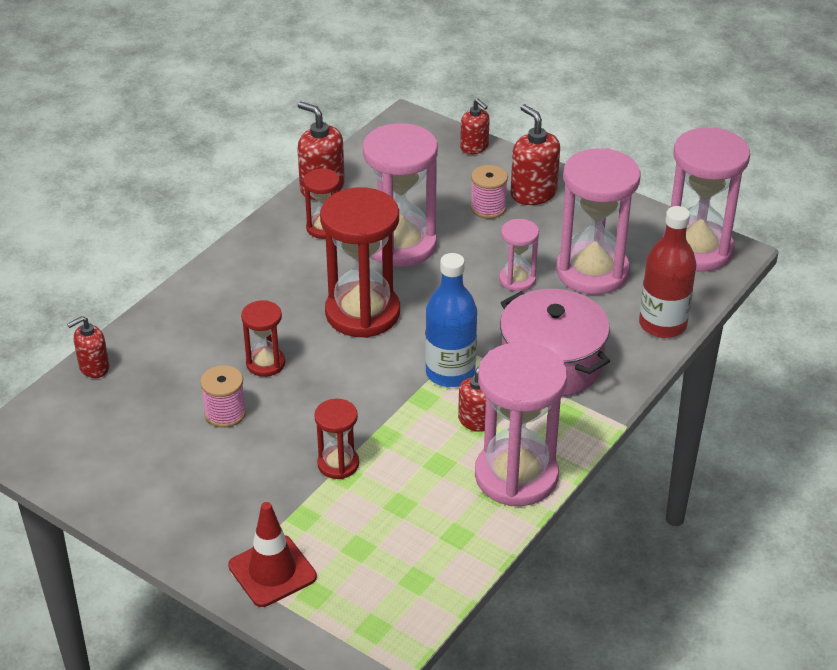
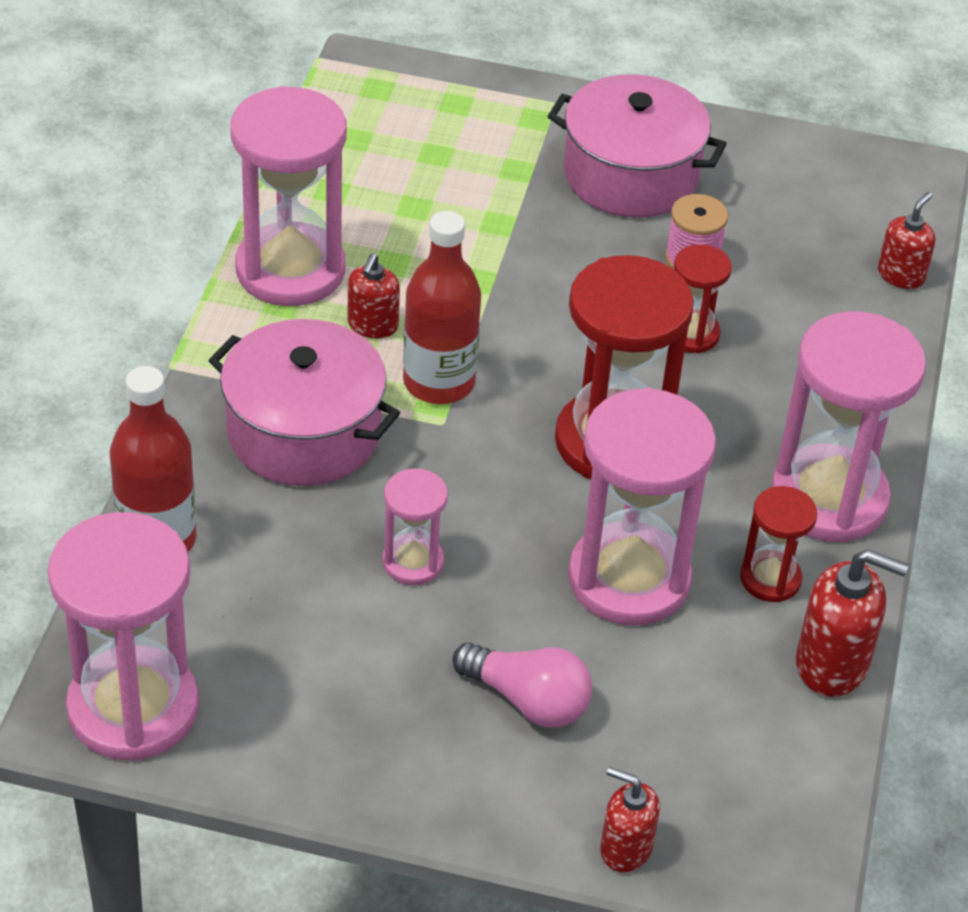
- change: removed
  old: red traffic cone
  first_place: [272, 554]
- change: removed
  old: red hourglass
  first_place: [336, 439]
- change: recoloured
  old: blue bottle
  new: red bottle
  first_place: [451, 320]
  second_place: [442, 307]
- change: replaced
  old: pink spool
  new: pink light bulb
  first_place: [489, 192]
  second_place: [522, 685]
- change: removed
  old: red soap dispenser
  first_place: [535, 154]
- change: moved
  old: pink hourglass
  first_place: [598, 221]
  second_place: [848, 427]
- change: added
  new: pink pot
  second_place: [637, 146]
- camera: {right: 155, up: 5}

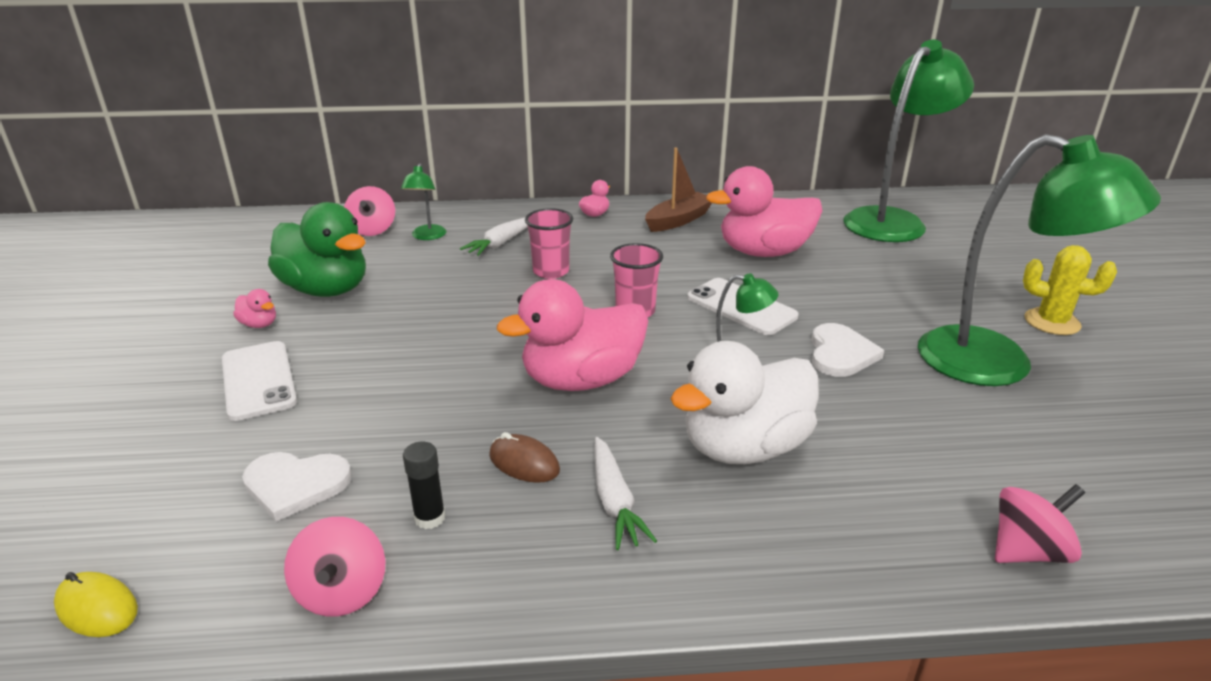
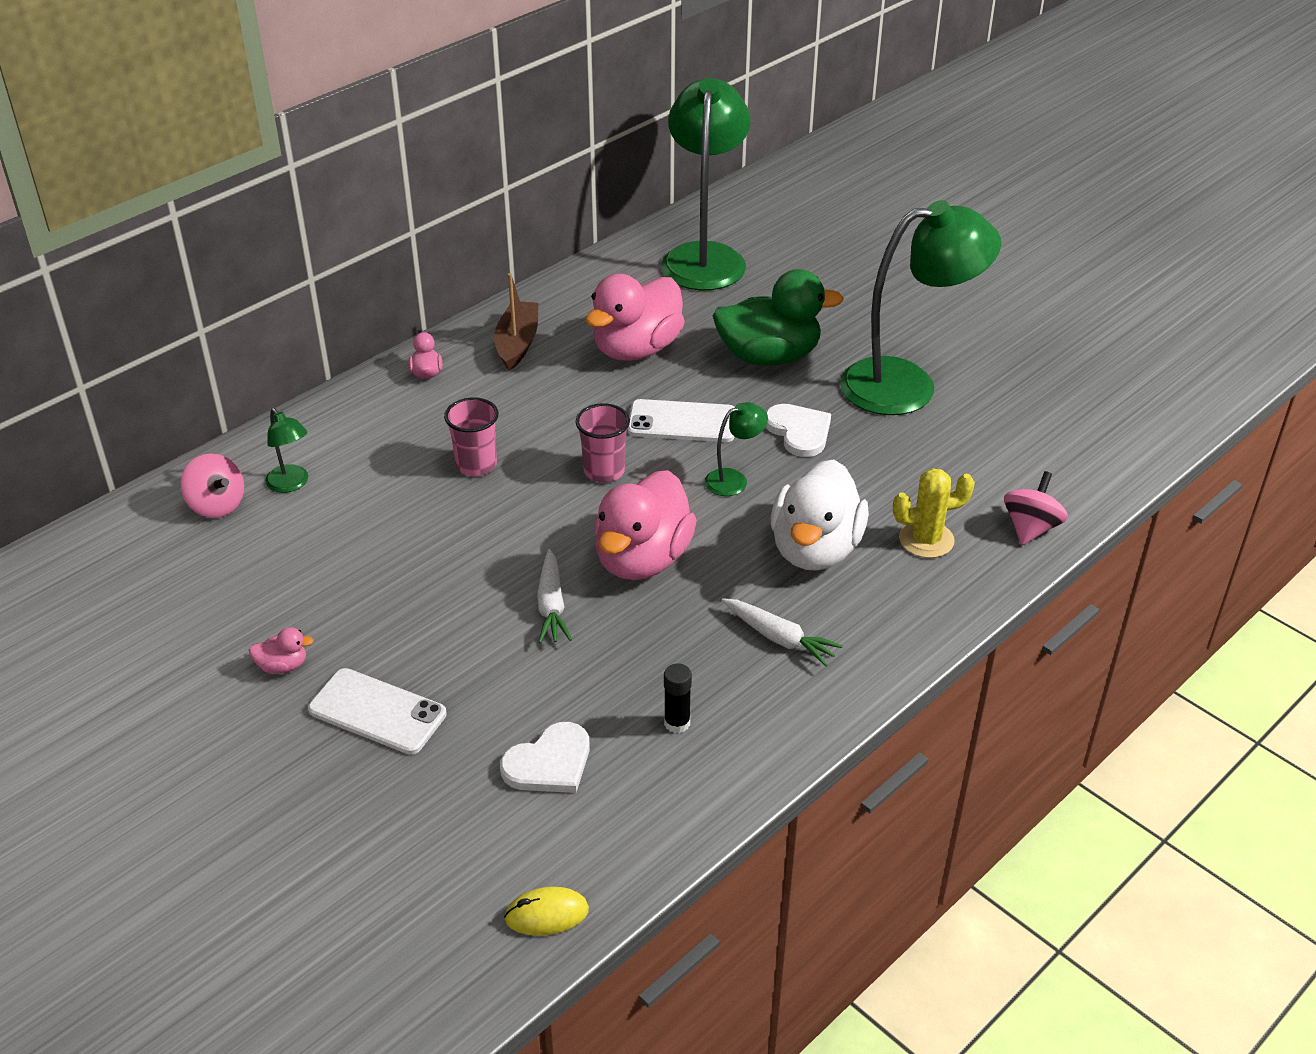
- change: moved
  old: green duck
  first_place: [317, 249]
  second_place: [778, 317]
- change: removed
  old: pink spinning top
  first_place: [334, 567]
- change: moved
  old: white carrot
  first_place: [494, 237]
  second_place: [554, 596]
- change: removed
  old: brown mouse
  first_place: [524, 457]
- change: moved
  old: yellow cactus
  first_place: [1070, 290]
  second_place: [934, 513]
- camera: {right: -40, up: 10}

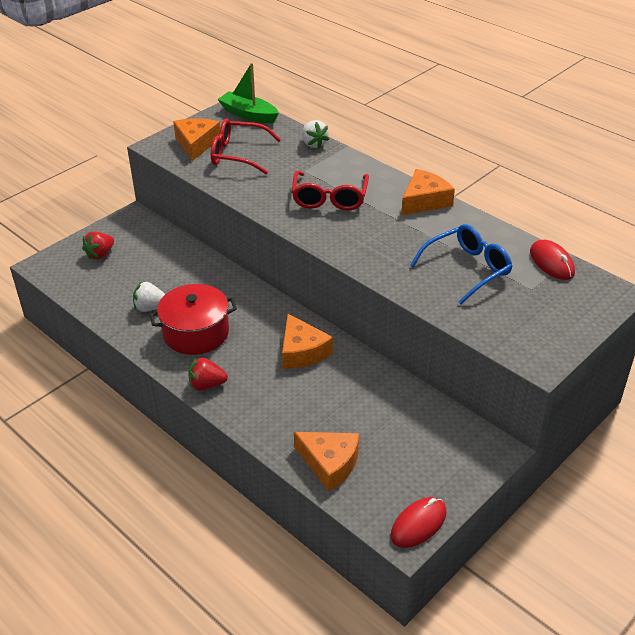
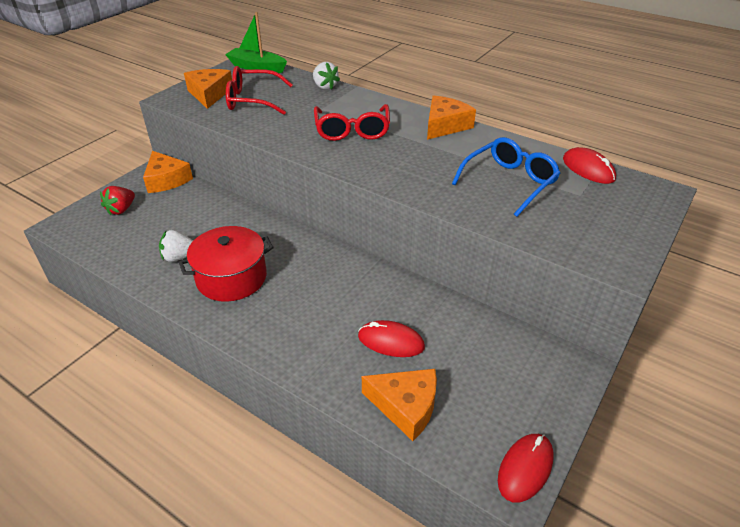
- change: removed
  old: red strawberry
  first_place: [208, 374]
- change: moved
  old: orange cheese
  first_place: [307, 341]
  second_place: [168, 172]
- change: added
  new: red mouse
  second_place: [391, 338]
- camera: {right: -10, up: 0}

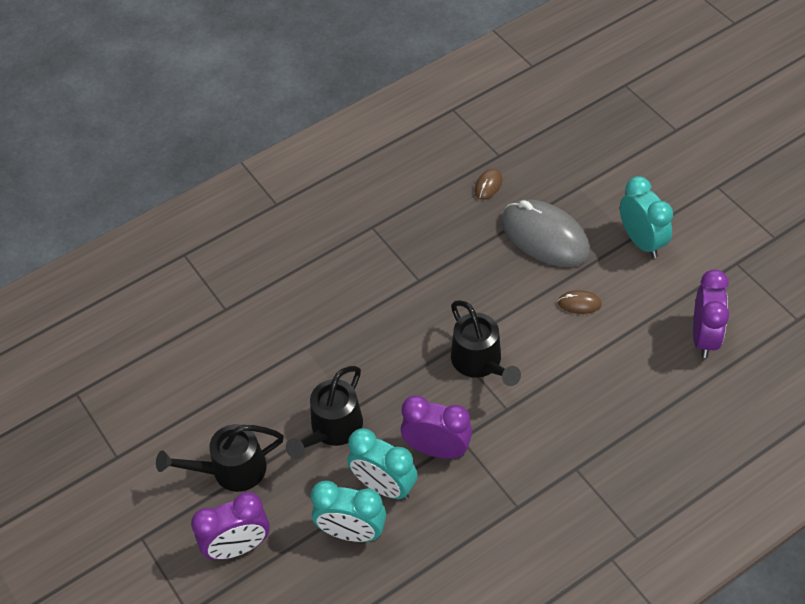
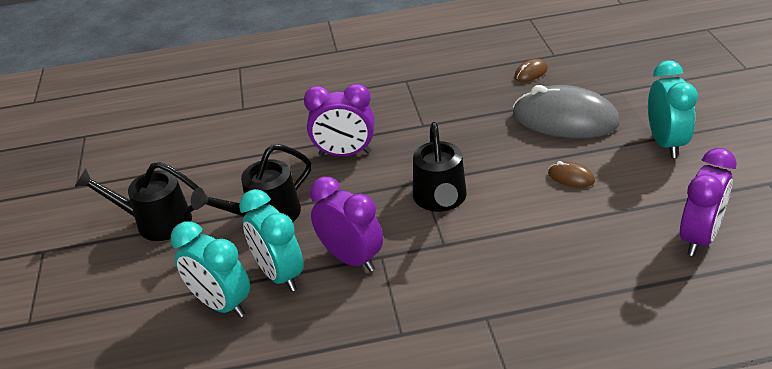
- change: moved
  old: purple clock
  first_place: [230, 526]
  second_place: [339, 120]
- change: turned
  old: grey mouse
  first_place: [546, 233]
  second_place: [566, 111]
  degrees: -45
- camera: {right: 25, up: -15}

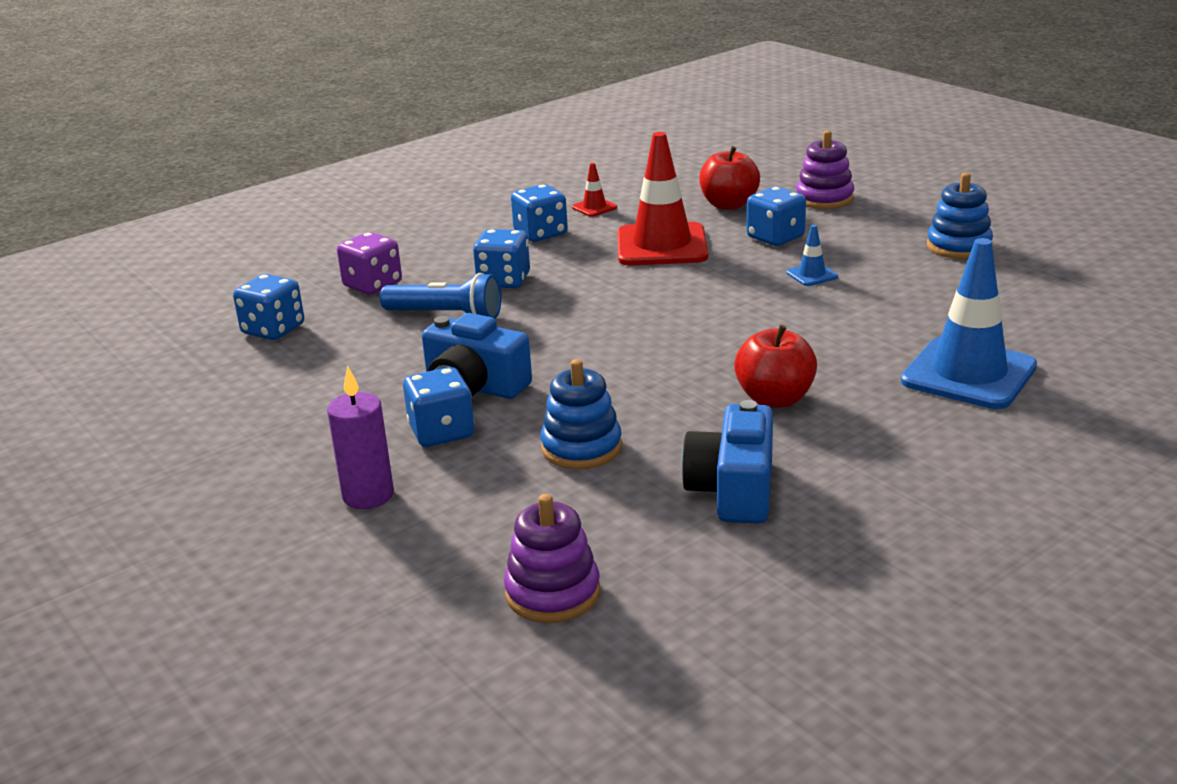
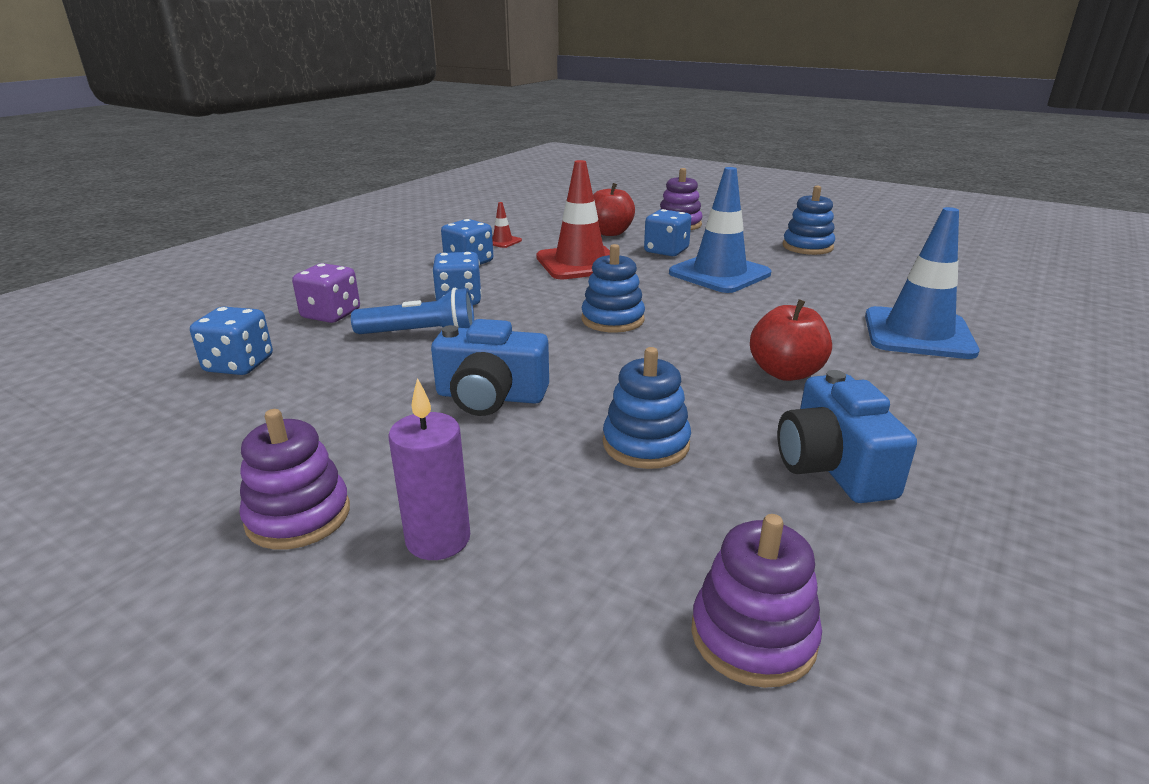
- change: removed
  old: blue dice
  first_place: [438, 407]
- change: resized
  old: blue traffic cone
  first_place: [812, 255]
  second_place: [720, 230]
  factor: 2.33
- change: added
  new: purple stacking toy
  second_place: [294, 479]
- change: added
  new: blue stacking toy
  second_place: [613, 288]
- camera: {right: -20, up: 0}

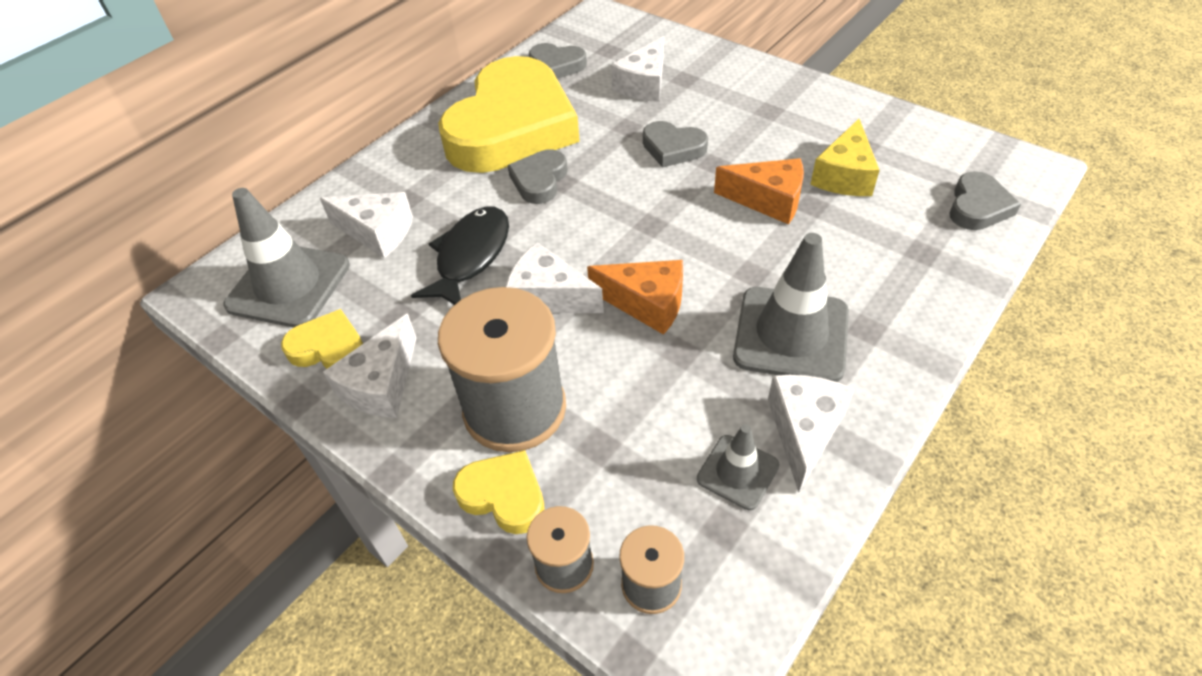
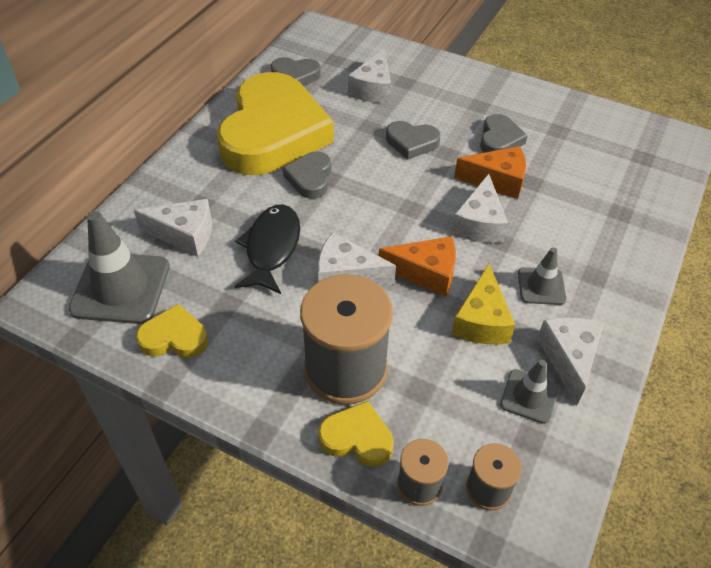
- change: moved
  old: white cheese
  first_place: [370, 365]
  second_place: [479, 208]
- change: resized
  old: grey traffic cone
  first_place: [791, 307]
  second_place: [542, 276]
  factor: 0.54
- change: moved
  old: yellow cheese
  first_place: [845, 157]
  second_place: [483, 304]
- change: moved
  old: grey heart
  first_place: [985, 200]
  second_place: [504, 133]
- camera: {right: -15, up: 0}

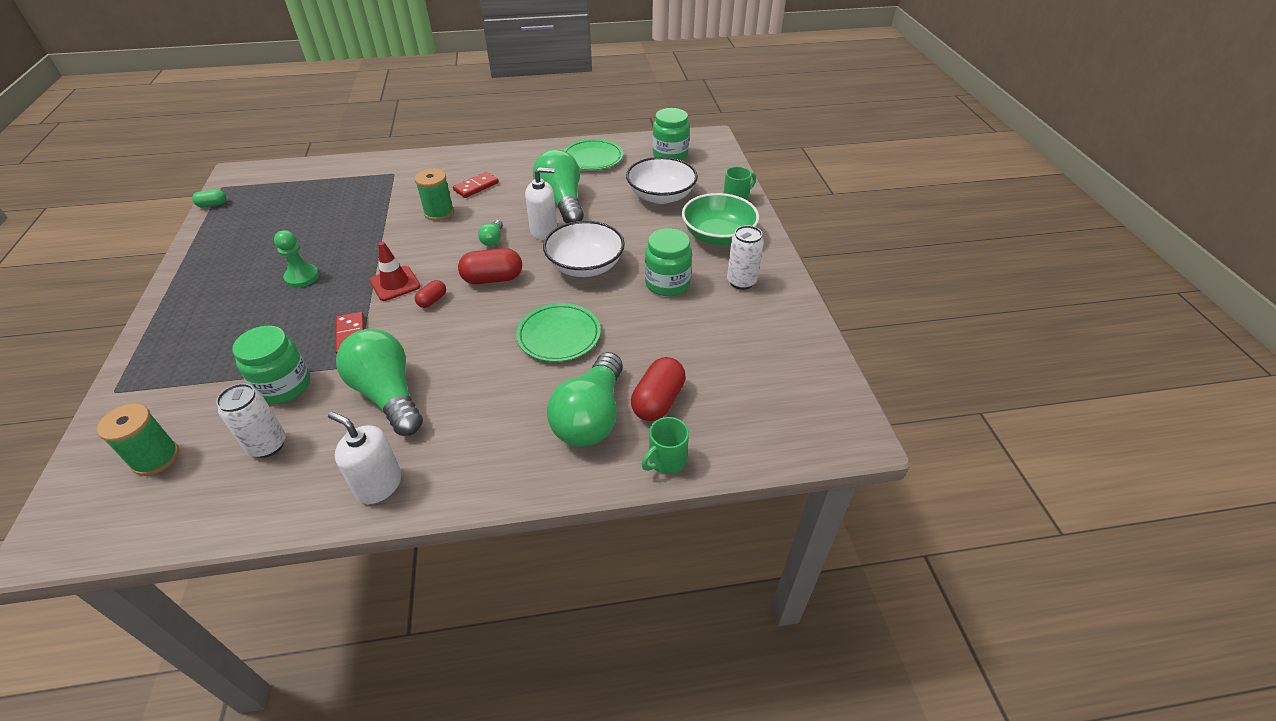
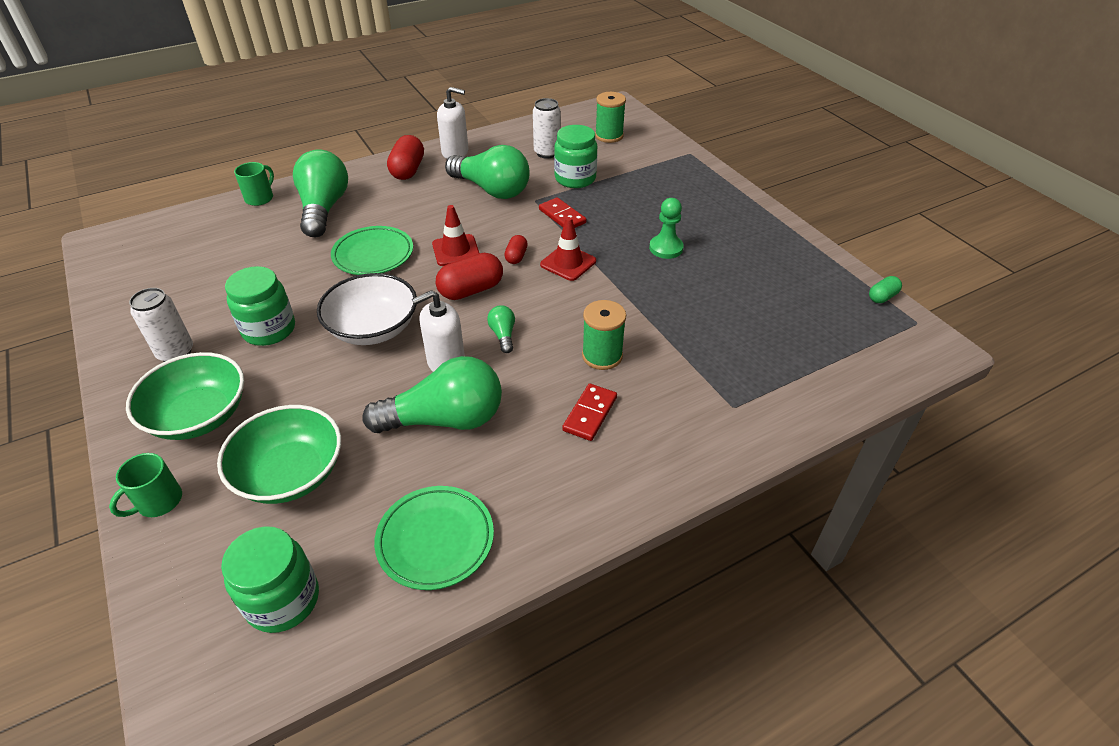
- change: turned
  old: green light bulb
  first_place: [558, 186]
  second_place: [432, 394]
  degrees: -60
- change: recoloured
  old: white bowl
  new: green bowl
  first_place: [662, 180]
  second_place: [279, 454]
- change: moved
  old: red capsule
  first_place: [658, 389]
  second_place: [405, 157]
- change: added
  new: red traffic cone
  second_place: [455, 235]
- camera: {right: 160, up: 0}

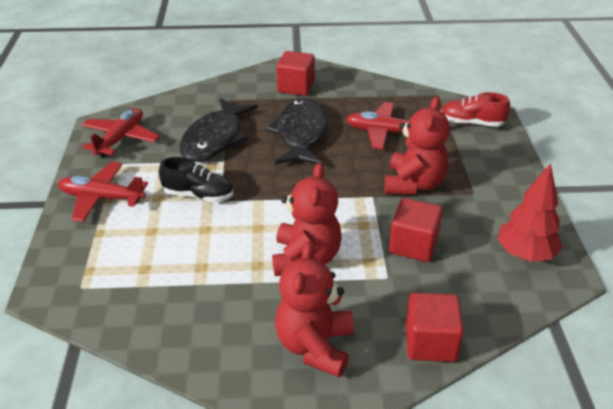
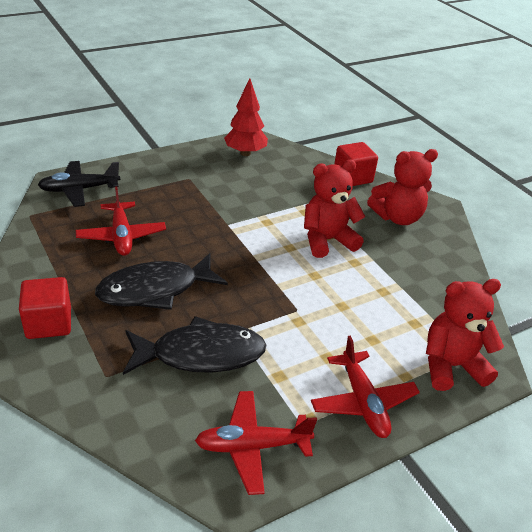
- change: removed
  old: black shoe
  first_place: [196, 180]
- change: moved
  old: red teddy bear
  first_place: [417, 146]
  second_place: [465, 335]
- change: removed
  old: red cube
  first_place: [416, 230]
- change: replaced
  old: red shoe
  new: black plane
  first_place: [475, 109]
  second_place: [79, 184]
- camera: {right: -120, up: 0}

